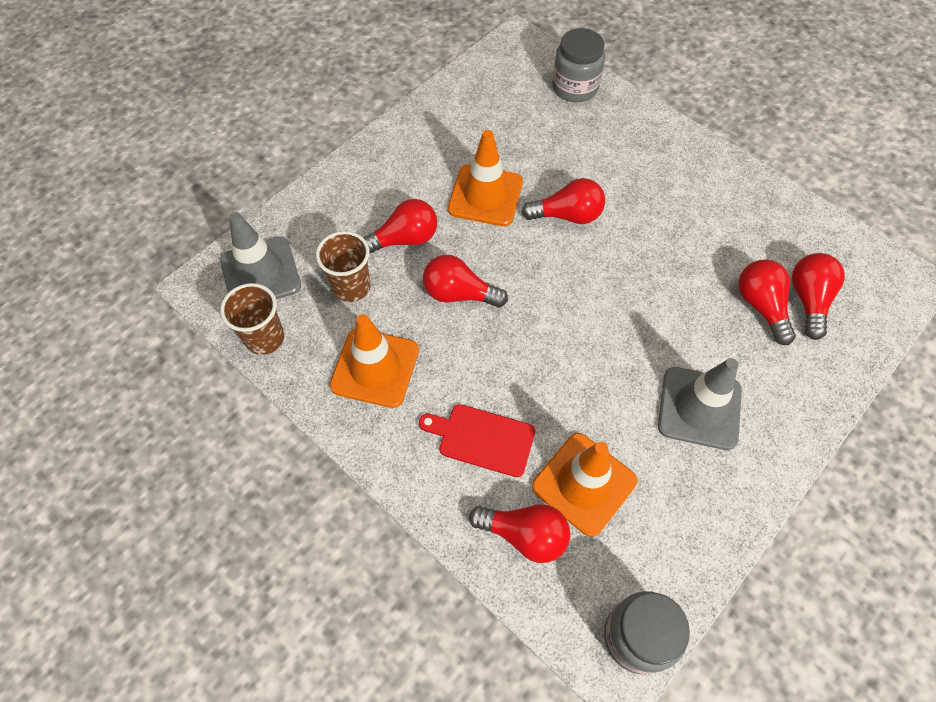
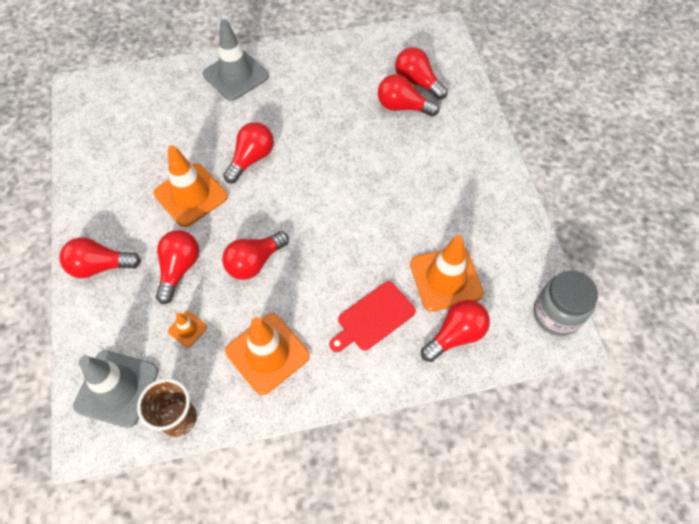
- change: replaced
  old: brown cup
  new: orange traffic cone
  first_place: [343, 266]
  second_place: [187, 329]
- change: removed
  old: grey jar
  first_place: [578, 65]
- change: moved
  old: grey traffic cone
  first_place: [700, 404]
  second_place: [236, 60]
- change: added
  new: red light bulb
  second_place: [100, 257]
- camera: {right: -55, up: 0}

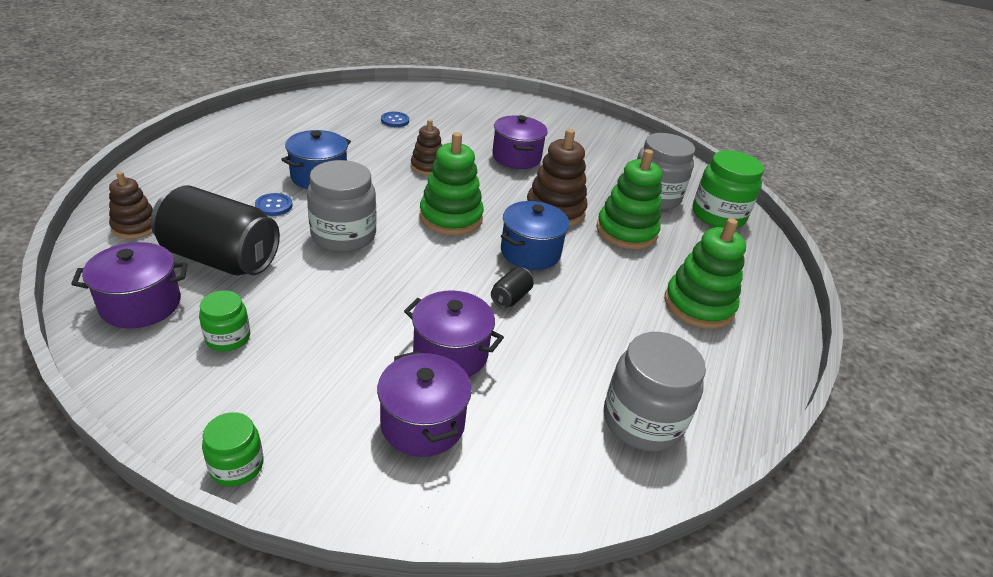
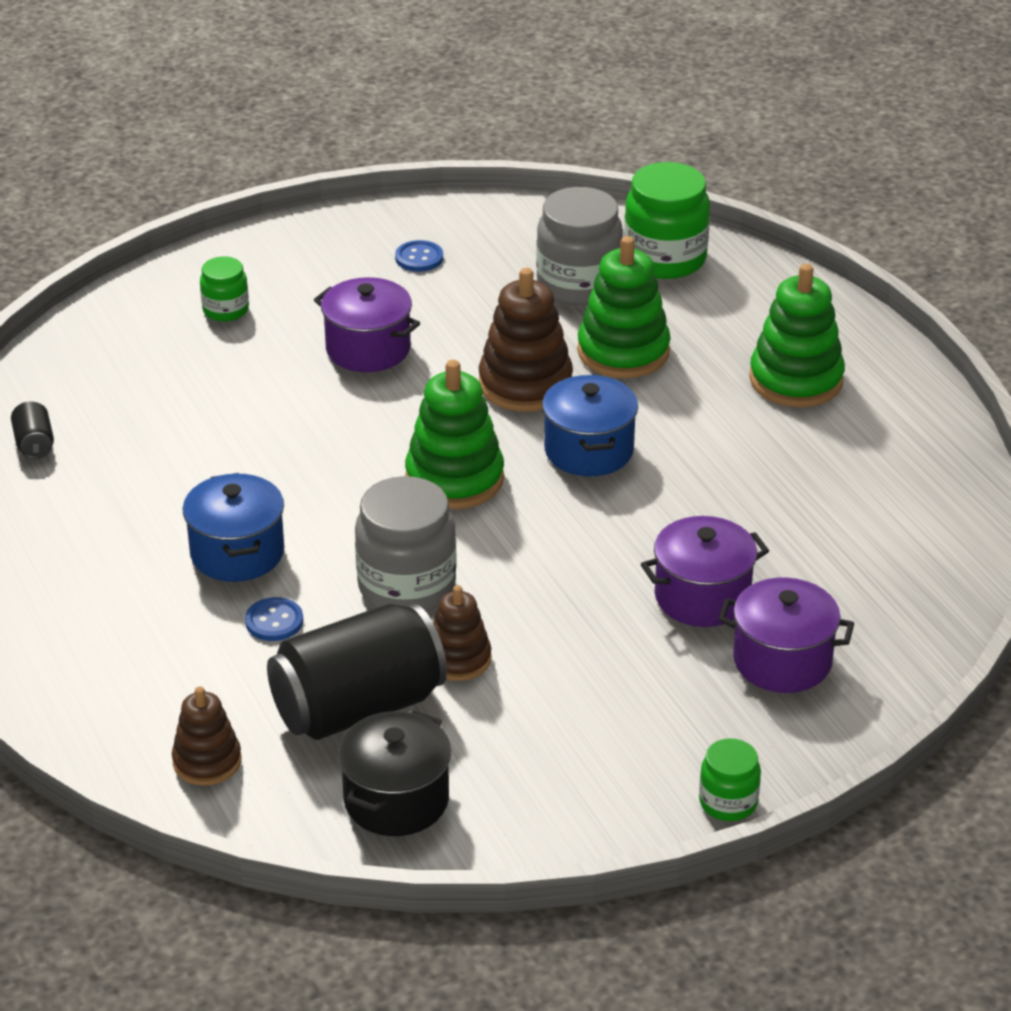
- change: recoloured
  old: purple pot
  new: black pot
  first_place: [129, 285]
  second_place: [394, 773]
- change: moved
  old: green jar
  first_place: [224, 320]
  second_place: [224, 289]
- change: moved
  old: blue button
  first_place: [395, 119]
  second_place: [419, 256]
- change: moved
  old: brown stacking toy
  first_place: [426, 147]
  second_place: [462, 633]
- change: moved
  old: black can
  first_place: [512, 287]
  second_place: [32, 430]
- change: removed
  old: grey jar
  first_place: [655, 392]
- camera: {right: -45, up: 0}

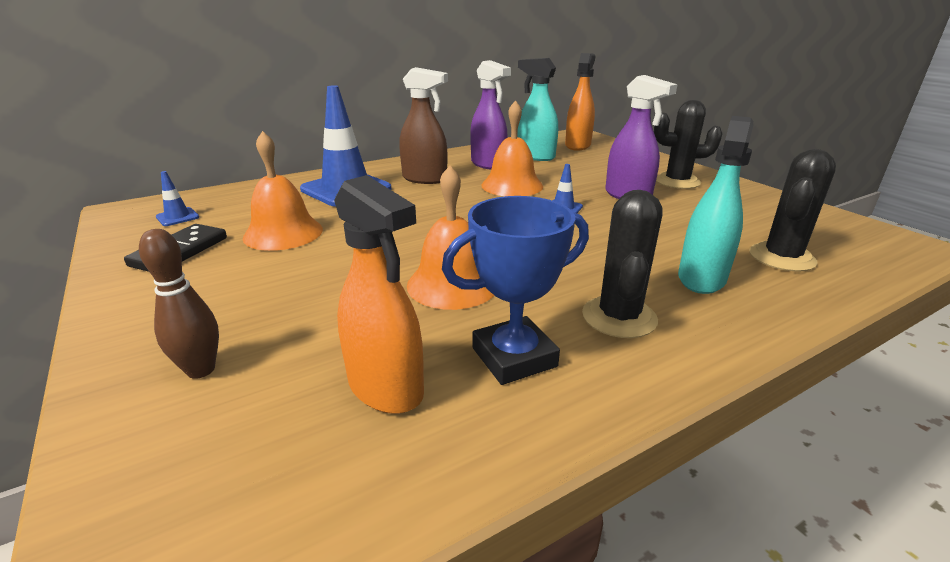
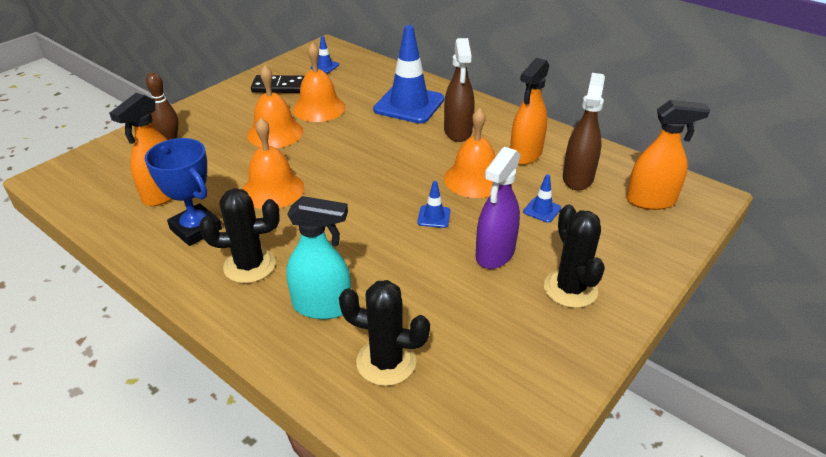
- change: recoloured
  old: purple spray bottle
  new: orange spray bottle
  first_place: [490, 115]
  second_place: [529, 111]
- change: recoloured
  old: turquoise spray bottle
  new: brown spray bottle
  first_place: [537, 109]
  second_place: [584, 131]
- change: added
  new: orange bell
  second_place: [275, 106]
- change: added
  new: blue traffic cone
  second_place: [542, 198]
- camera: {right: 70, up: 10}

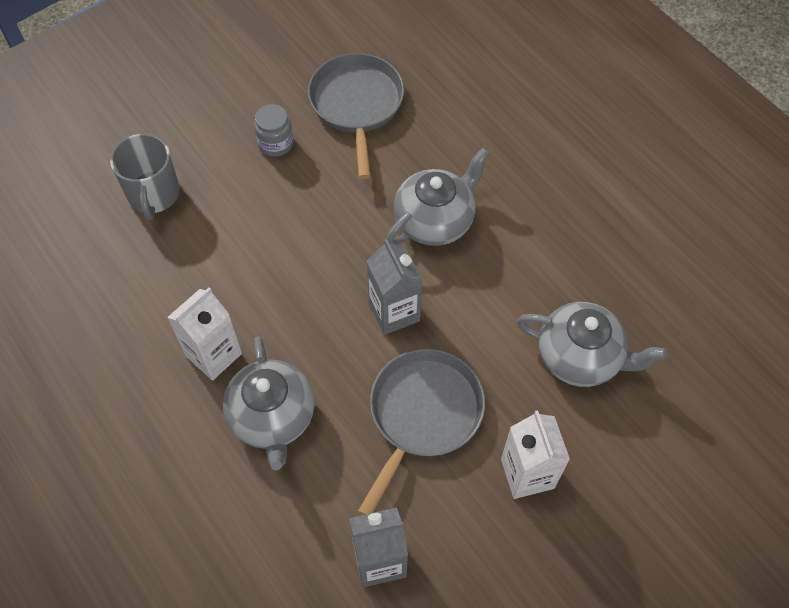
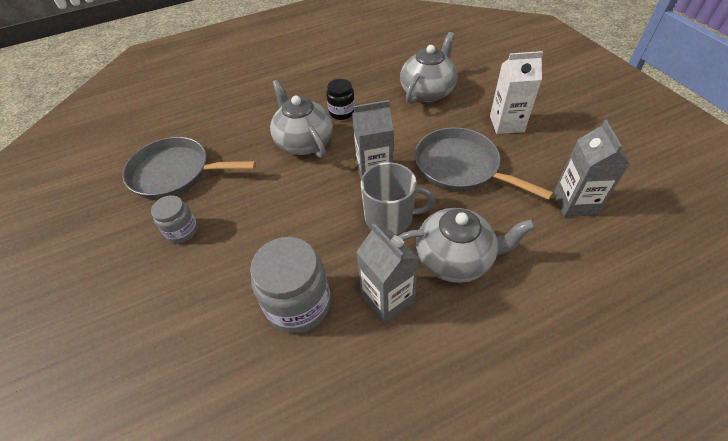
- change: moved
  old: grey mug
  first_place: [145, 177]
  second_place: [398, 198]
- change: recoloured
  old: white carton
  new: grey carton
  first_place: [204, 334]
  second_place: [387, 274]
- change: added
  new: grey jar
  second_place: [290, 285]
- change: added
  new: black jar
  second_place: [340, 99]
- camera: {right: -75, up: -10}

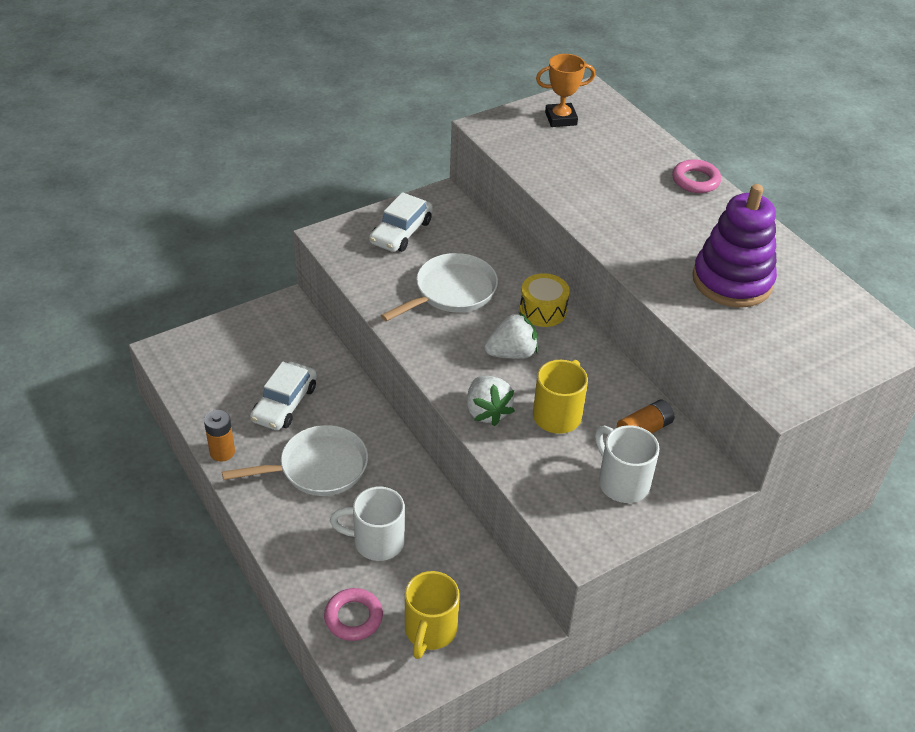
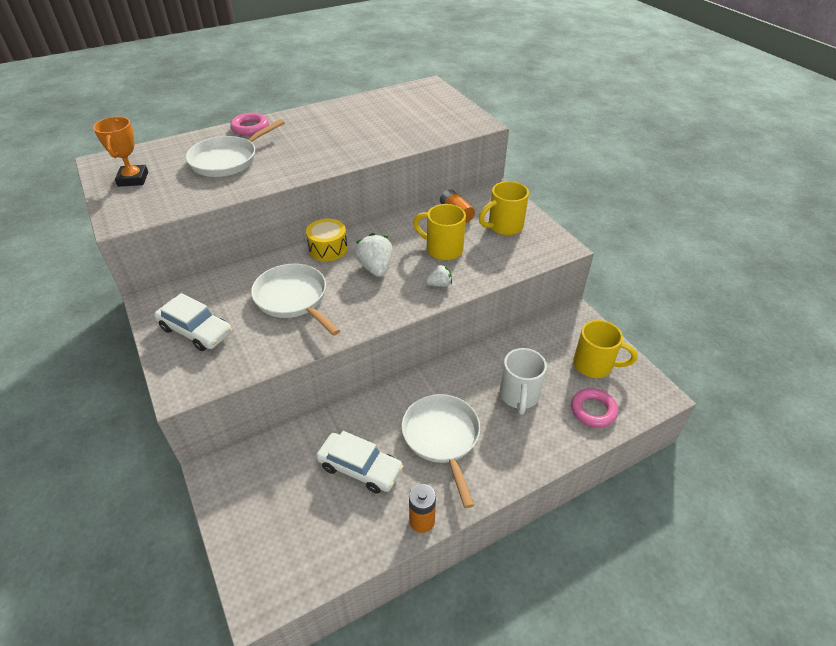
- change: resized
  old: white strawberry
  first_place: [491, 401]
  second_place: [439, 275]
  factor: 0.58
- change: recoloured
  old: white mug
  new: yellow mug
  first_place: [627, 464]
  second_place: [504, 208]
- change: removed
  old: purple stacking toy
  first_place: [735, 246]
- change: added
  new: white pan
  second_place: [235, 148]
- camera: {right: -85, up: 0}

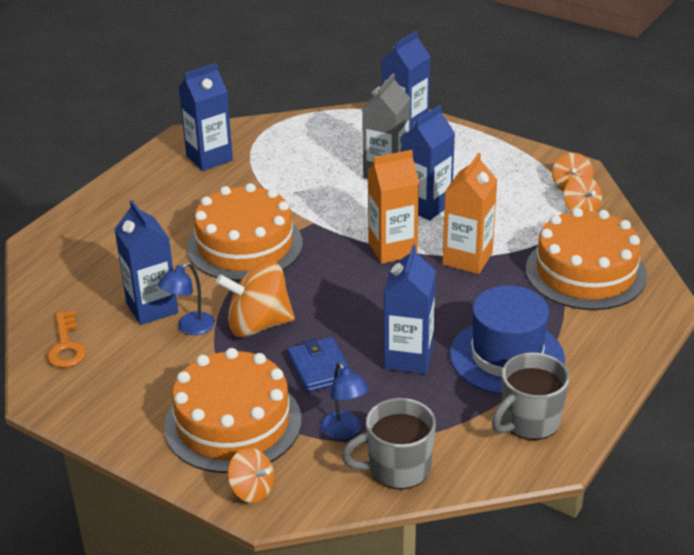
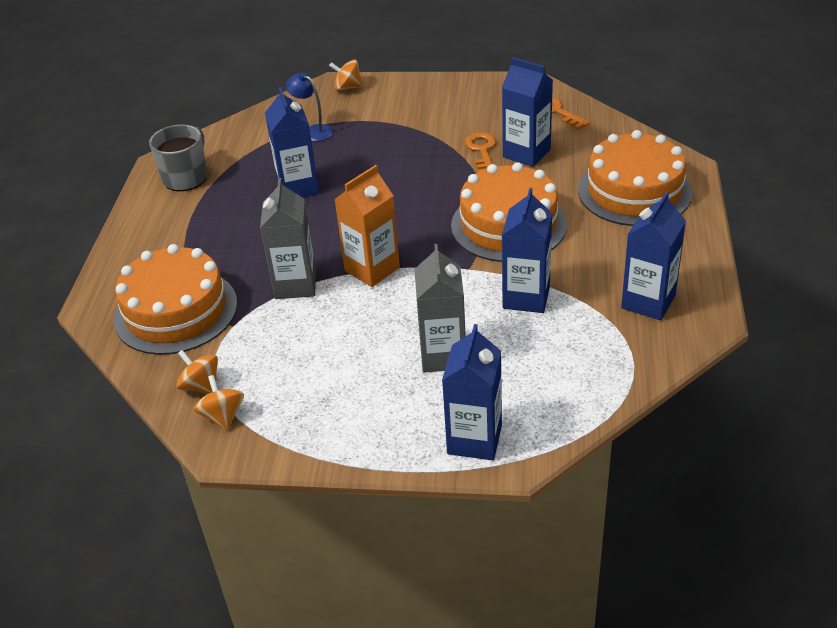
- change: replaced
  old: blue lamp
  new: orange key
  first_place: [186, 298]
  second_place: [480, 152]
- change: moved
  old: orange cake
  first_place: [232, 410]
  second_place: [635, 178]
- change: removed
  old: orange spinning top
  first_place: [255, 299]
- change: removed
  old: blue wallet
  first_place: [320, 364]
- change: removed
  old: grey mug
  first_place: [389, 443]
- change: moved
  old: blue carton
  first_place: [428, 162]
  second_place: [527, 250]
- change: recoloured
  old: orange carton
  new: grey carton
  first_place: [470, 213]
  second_place: [288, 238]
- change: removed
  old: blue hat
  first_place: [507, 340]
- camera: {right: 155, up: 5}

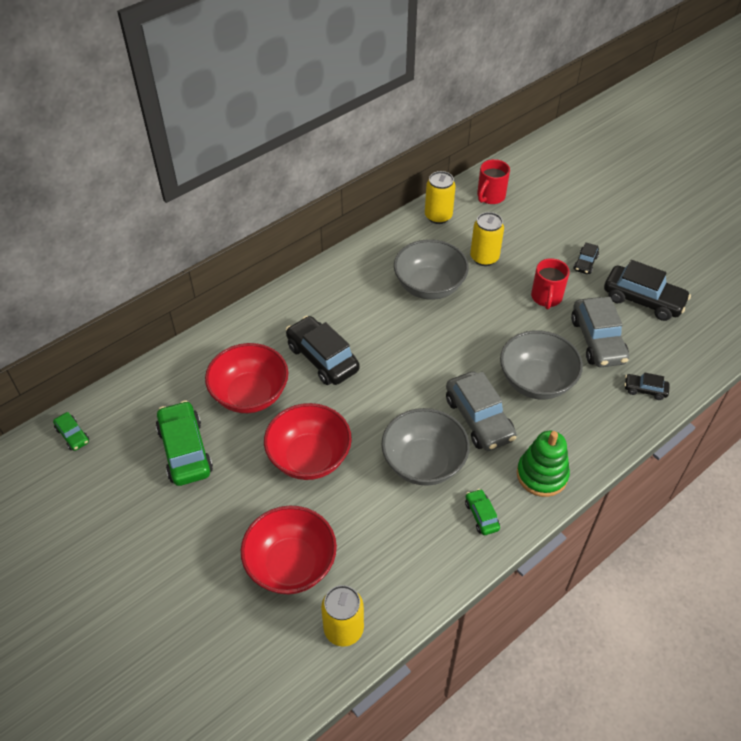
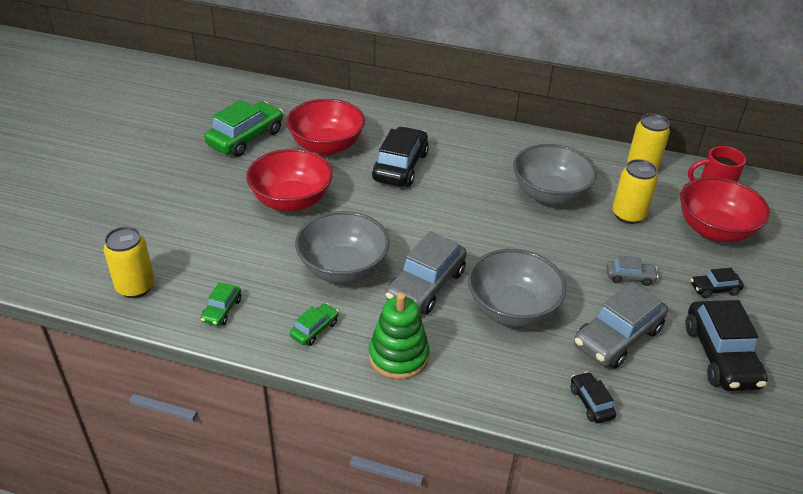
- change: moved
  old: green car
  first_place: [71, 431]
  second_place: [221, 304]
- change: moved
  old: red bowl
  first_place: [289, 550]
  second_place: [725, 209]
- change: replaced
  old: red mug
  new: grey car
  first_place: [550, 283]
  second_place: [632, 270]
- camera: {right: 55, up: -10}

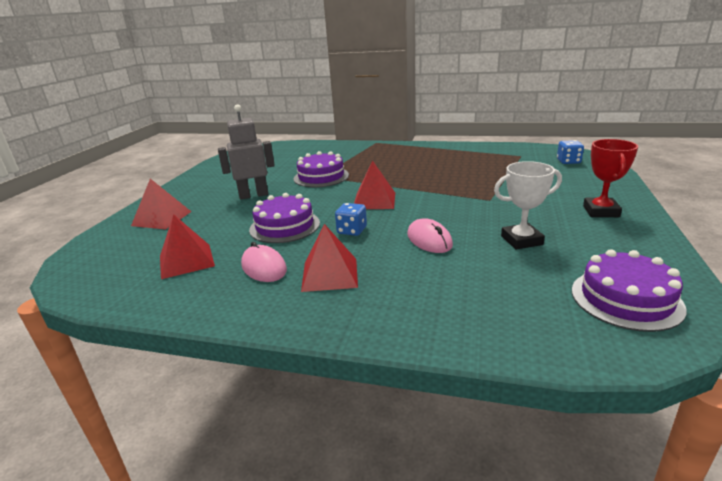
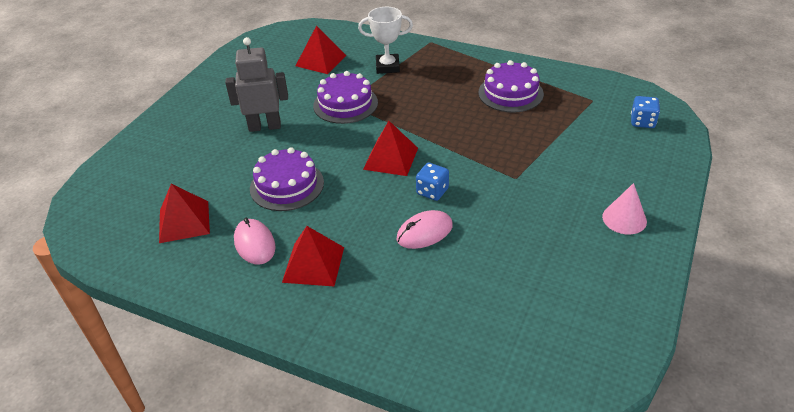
- change: moved
  old: red pyramid
  first_place: [161, 204]
  second_place: [321, 49]
- change: moved
  old: blue dice
  first_place: [351, 219]
  second_place: [432, 182]
- change: turned
  old: pink mouse
  first_place: [430, 235]
  second_place: [425, 229]
  degrees: 75
- change: moved
  old: white trophy
  first_place: [528, 205]
  second_place: [385, 40]
- change: moved
  old: purple cake
  first_place: [629, 290]
  second_place: [511, 86]
- change: replaced
  old: red trophy
  new: pink cone
  first_place: [610, 178]
  second_place: [624, 208]
- camera: {right: 10, up: 15}

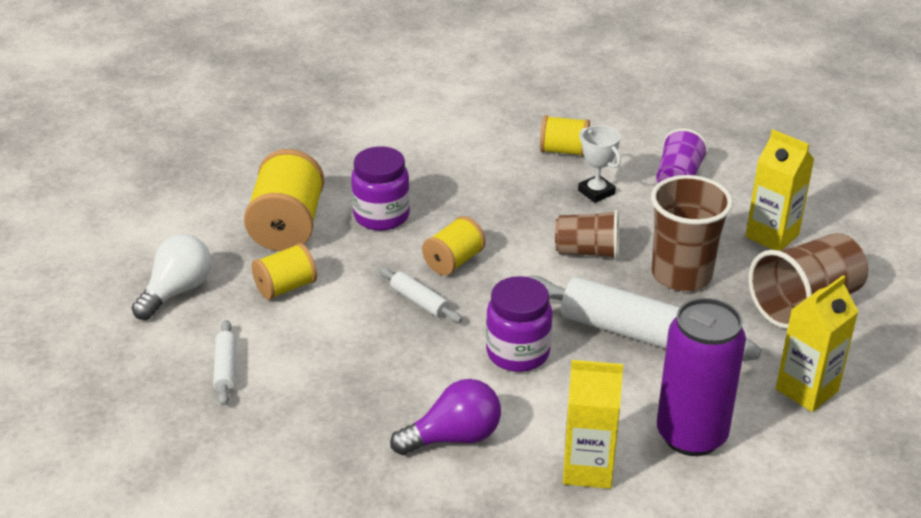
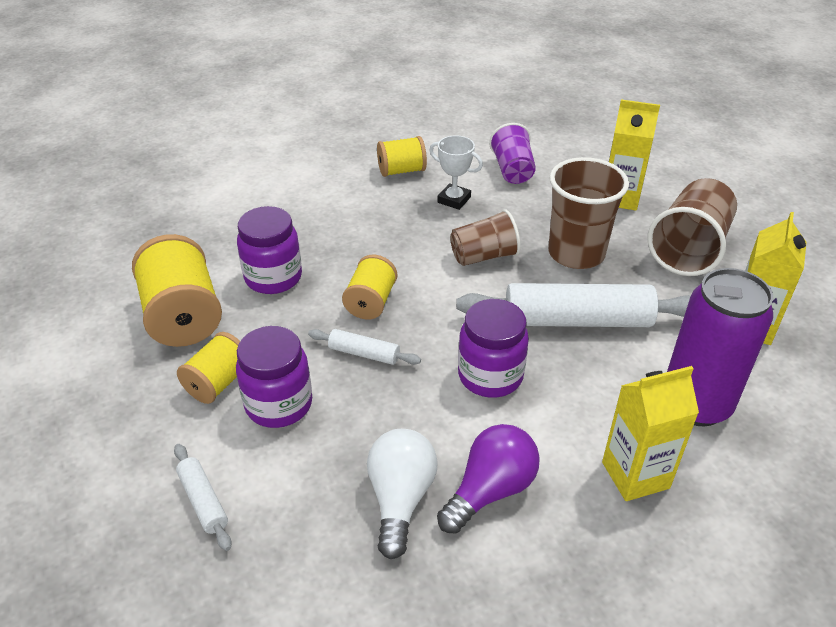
- change: moved
  old: white light bulb
  first_place: [171, 277]
  second_place: [402, 494]
- change: added
  new: purple jar
  second_place: [274, 377]
- camera: {right: -25, up: 5}

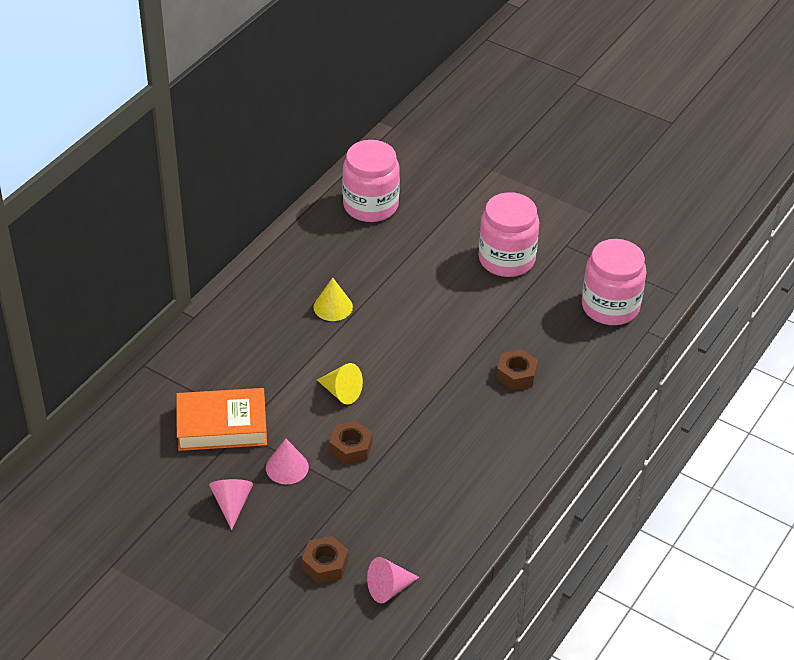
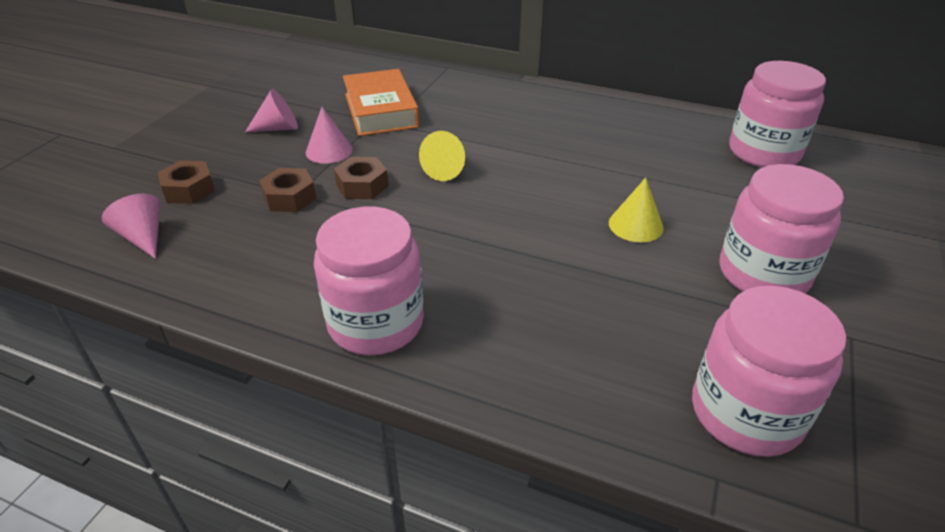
- change: moved
  old: yellow cone
  first_place: [333, 299]
  second_place: [636, 210]
- change: moved
  old: brown nut
  first_place: [517, 369]
  second_place: [288, 190]
- change: added
  new: pink jar
  second_place: [369, 281]
- camera: {right: 80, up: -5}

